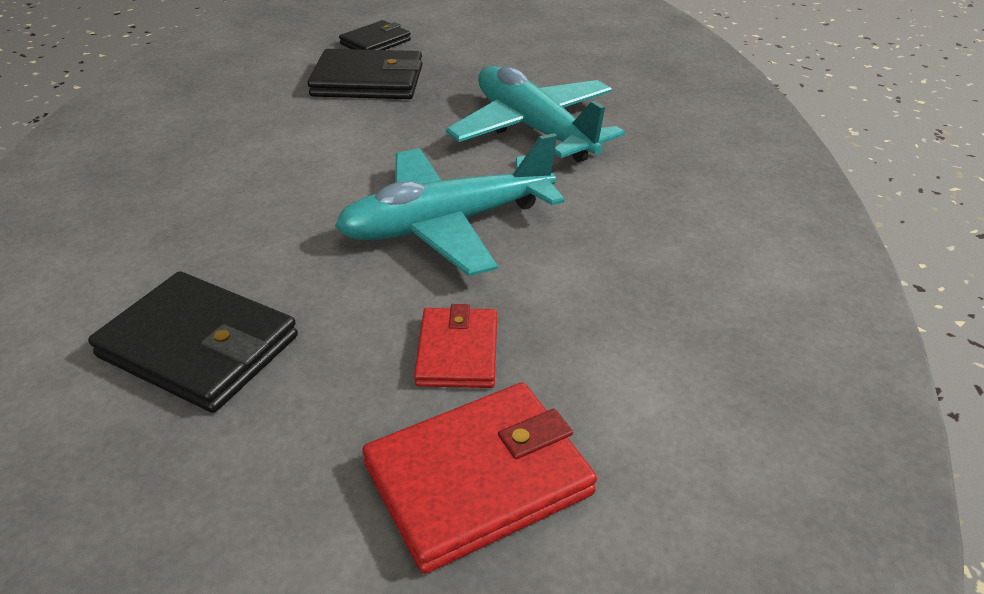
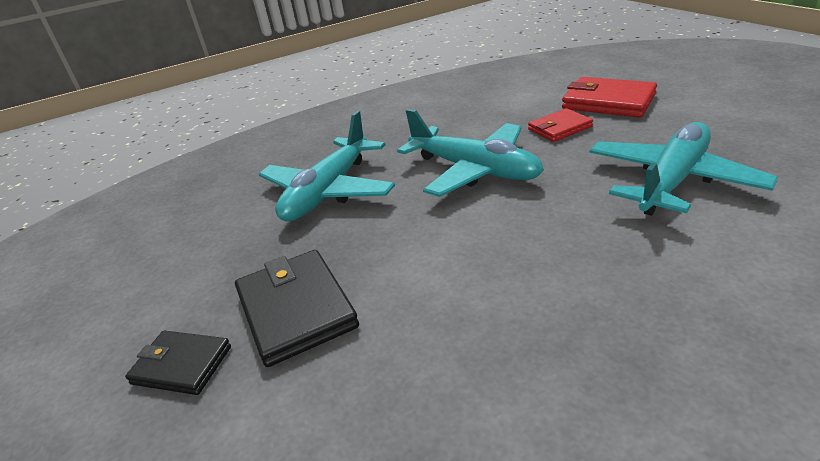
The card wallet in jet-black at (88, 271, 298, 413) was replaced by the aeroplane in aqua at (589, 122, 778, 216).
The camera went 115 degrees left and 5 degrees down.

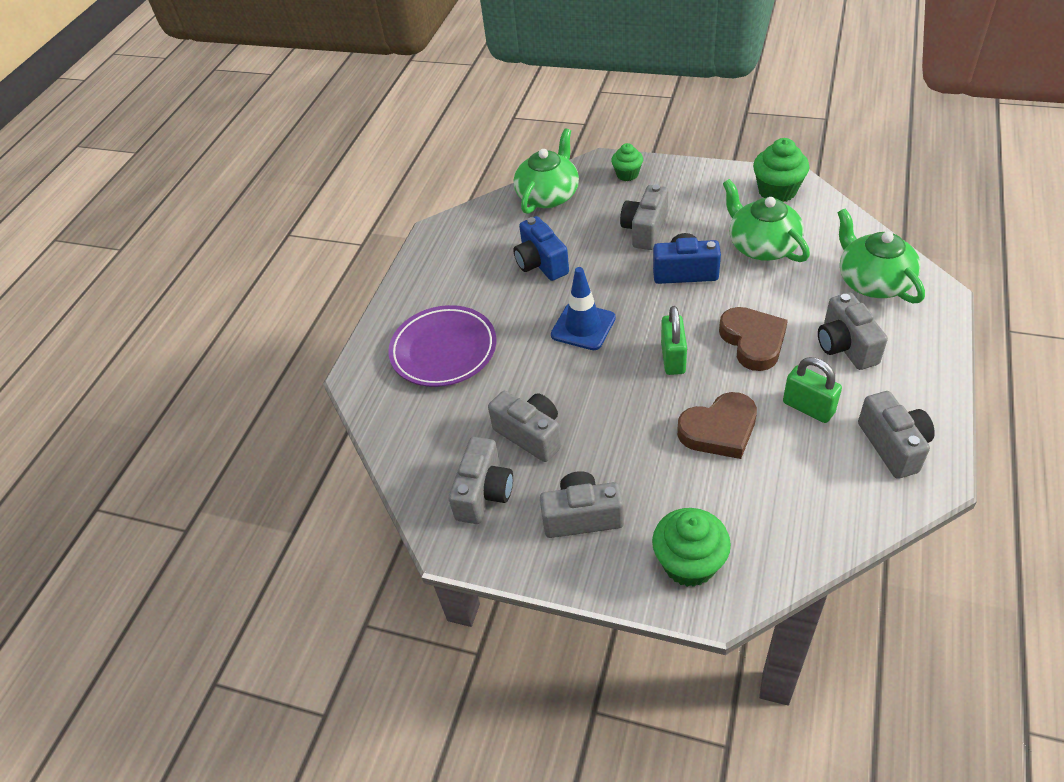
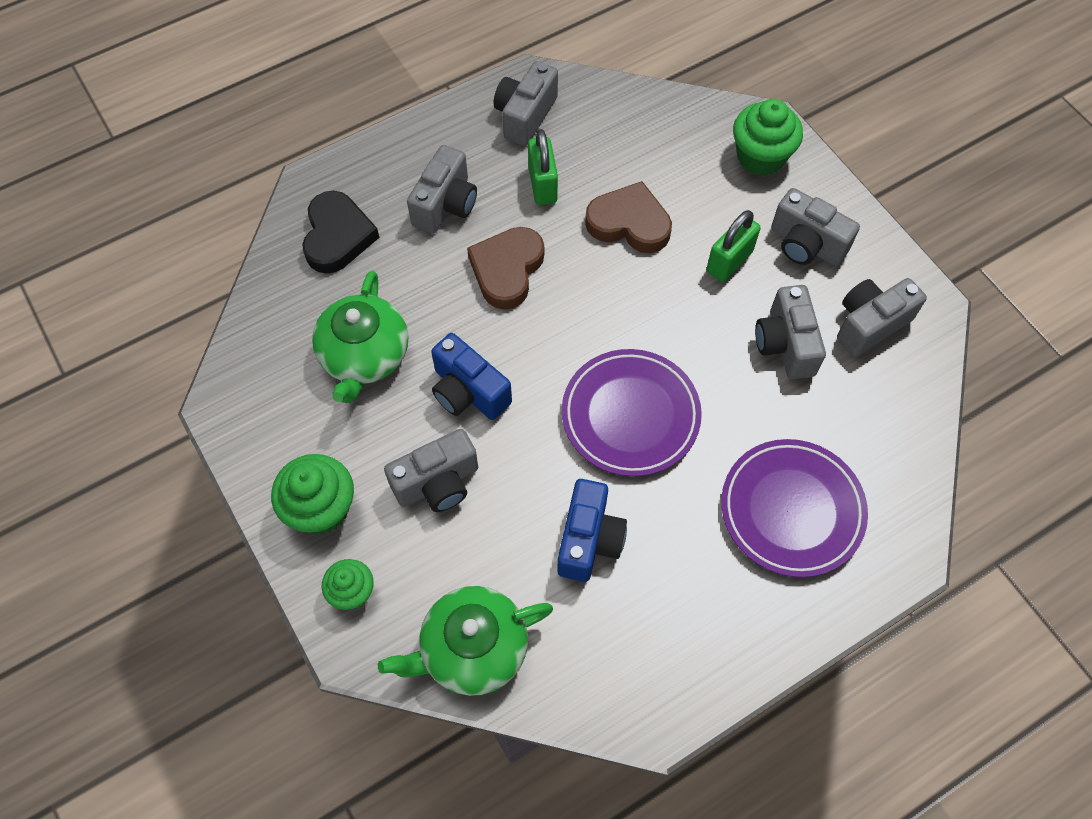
The cupcake in leaf-green moved from (753, 138, 809, 202) to (271, 454, 354, 534).
The teapot in leaf-green at (837, 208, 925, 303) was replaced by the heart in jet-black at (302, 191, 379, 274).
The road cone in blue at (551, 267, 616, 350) was replaced by the flat dish in violet at (562, 349, 702, 477).
The small lock in leaf-green moved from (661, 306, 687, 375) to (706, 210, 761, 282).
The camera went 145 degrees left and 15 degrees up.

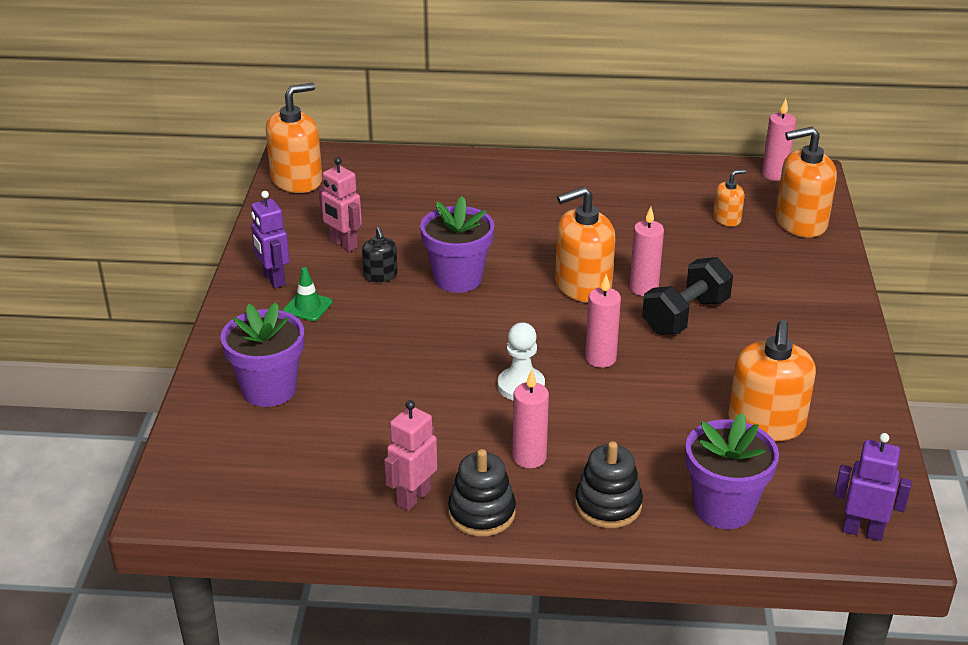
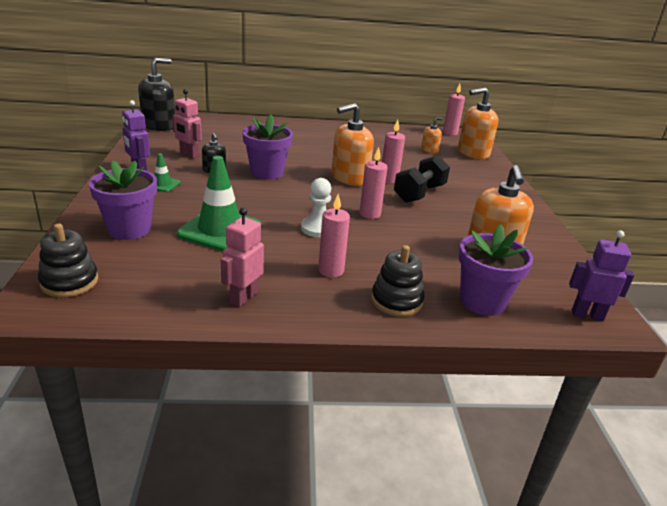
The soap pump in orange-coloured at (266, 83, 322, 193) became the soap pump in jet-black at (138, 58, 175, 131).
The stacking rings in jet-black moved from (448, 449, 516, 537) to (38, 224, 98, 297).
The road cone in leaf-green at (177, 156, 262, 252) appeared.
The camera went 10 degrees left and 5 degrees down.

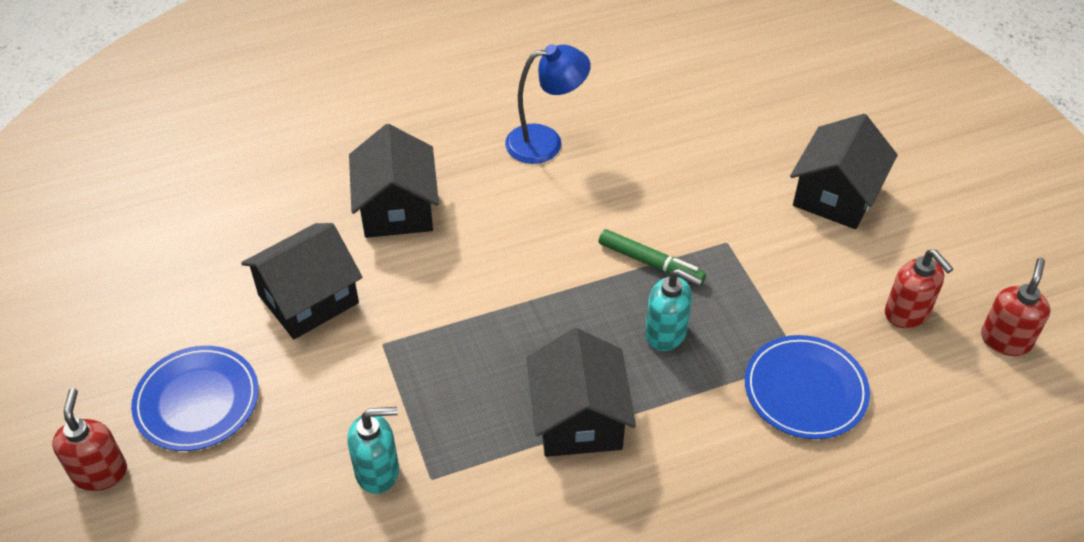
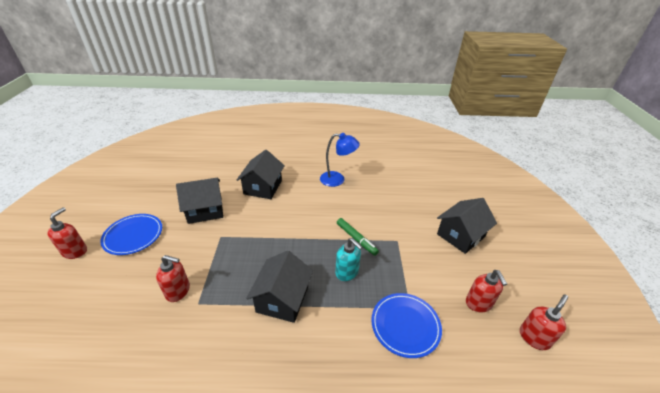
The soap pump in aqua at (348, 407, 399, 494) became the soap pump in scarlet at (156, 255, 190, 302).
The camera went 20 degrees right and 10 degrees down.

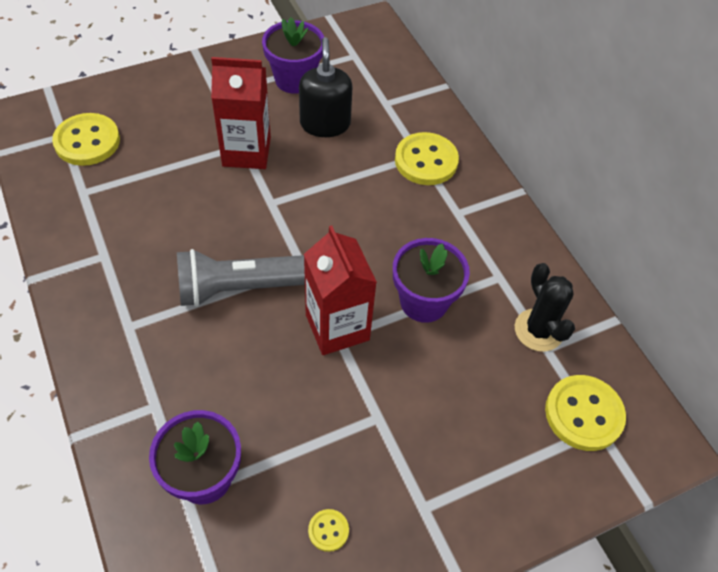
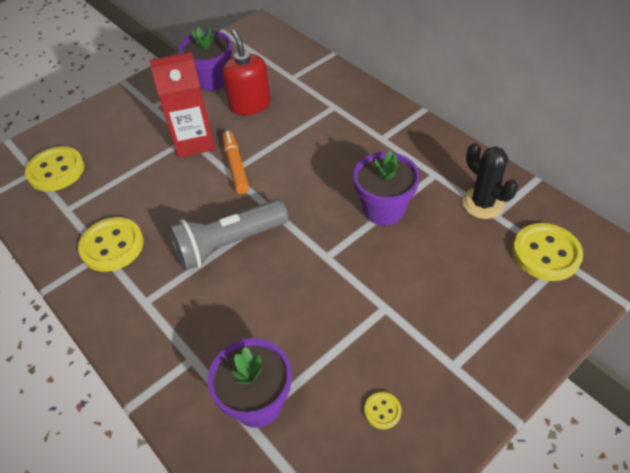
The soap pump in jet-black at (299, 37, 353, 137) became the soap pump in scarlet at (222, 29, 271, 115).
The shirt button in bright yellow moved from (395, 132, 459, 185) to (78, 217, 144, 272).
The milk carton in scarlet at (304, 226, 377, 355) disappeared.
The marker in orange-coloured at (222, 131, 249, 194) appeared.
The camera went 10 degrees left and 5 degrees down.

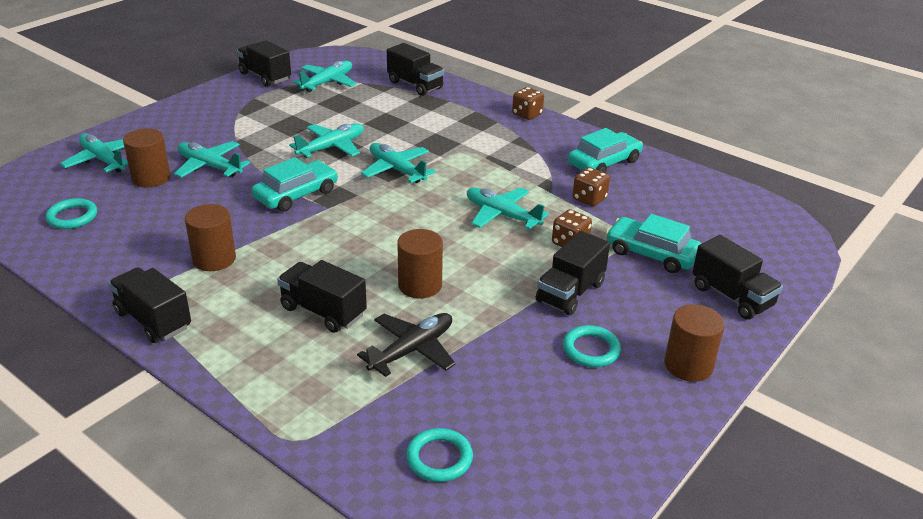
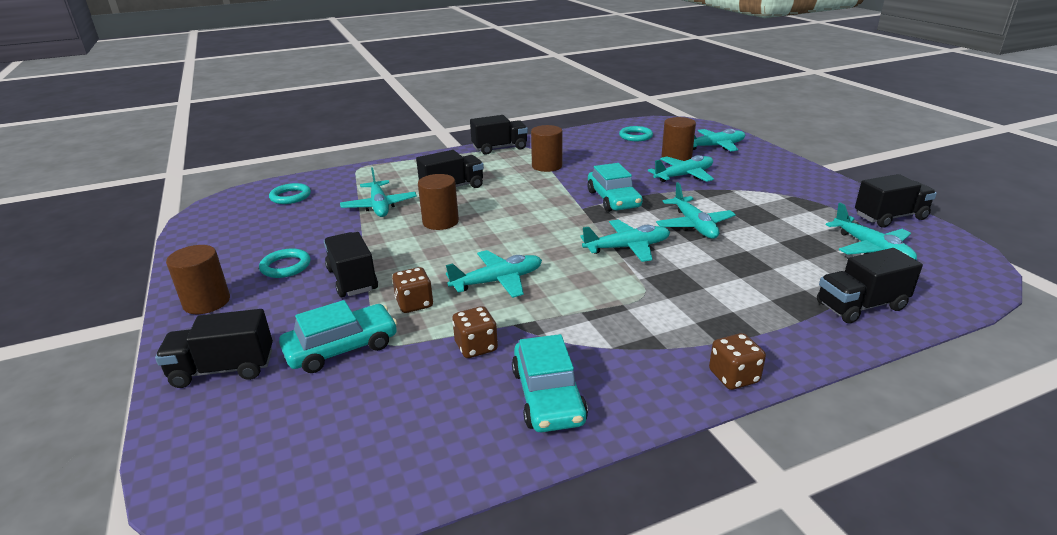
The aeroplane in jet-black at (357, 313, 455, 377) became the aeroplane in aqua at (340, 167, 417, 217).
The camera went 120 degrees right and 5 degrees down.

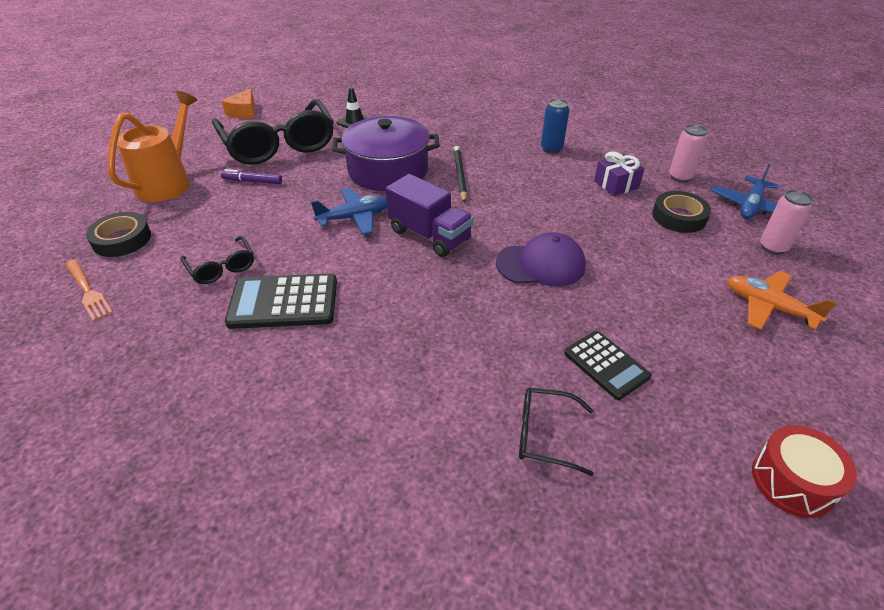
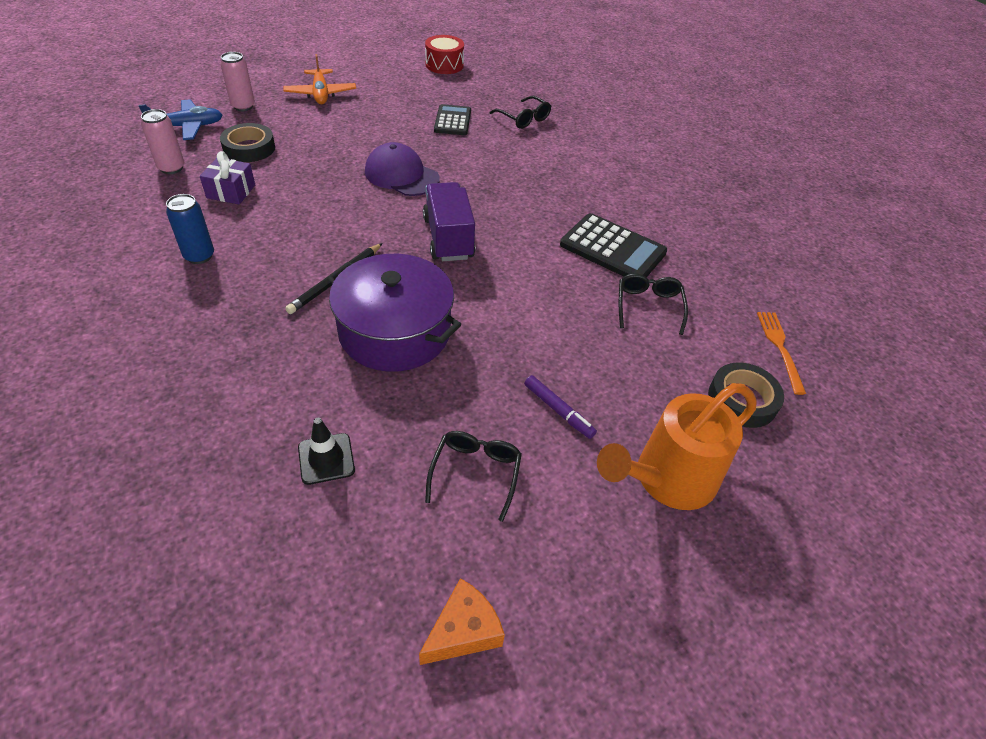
The glasses in jet-black at (212, 99, 334, 165) changed to 0.45 times the size.
The aeroplane in blue at (311, 188, 387, 235) disappeared.
The camera went 145 degrees left and 5 degrees up.

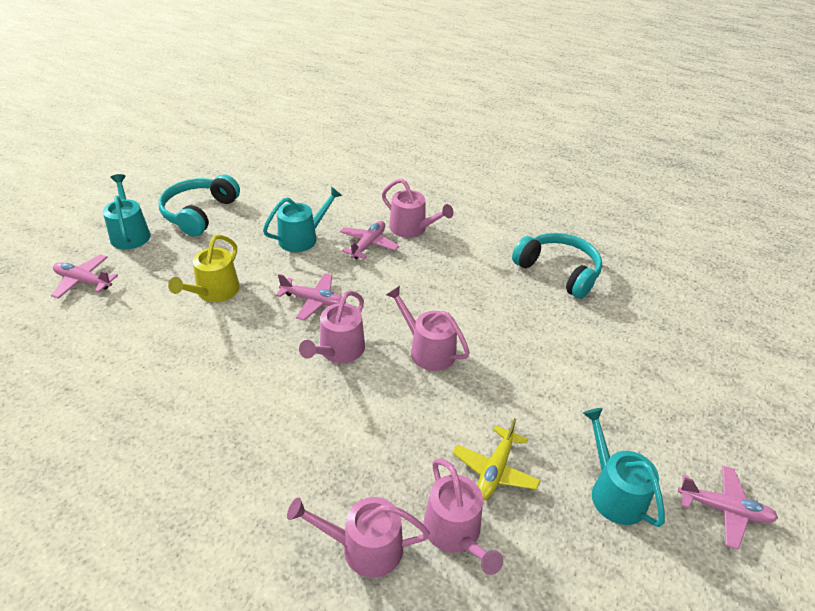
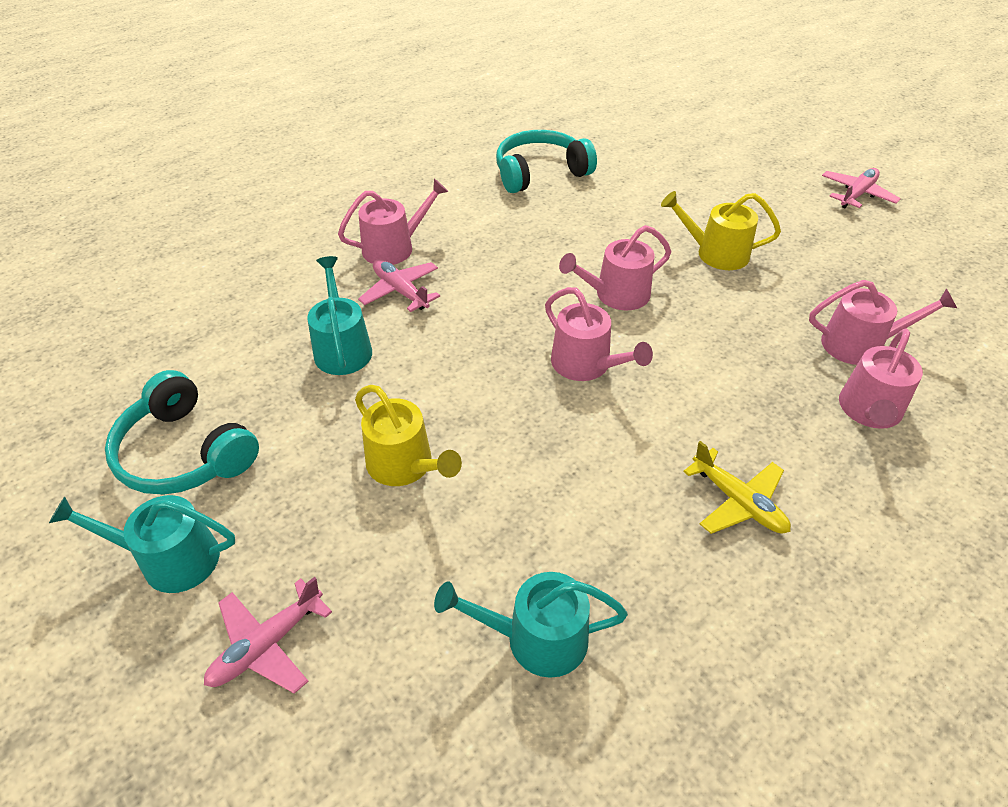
The aeroplane in rose-pink at (276, 273, 346, 320) disappeared.
The sprinkling can in aqua moved from (583, 408, 665, 527) to (434, 572, 628, 678).
The aeroplane in bright yellow moved from (453, 418, 540, 500) to (683, 441, 791, 534).
The sprinkling can in bright yellow at (661, 191, 781, 270) appeared.
The camera went 65 degrees left and 5 degrees up.

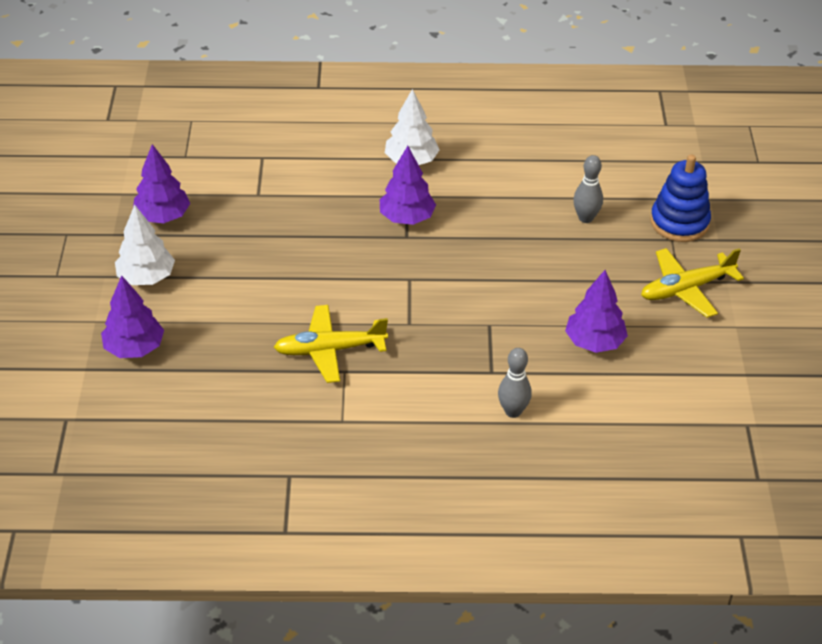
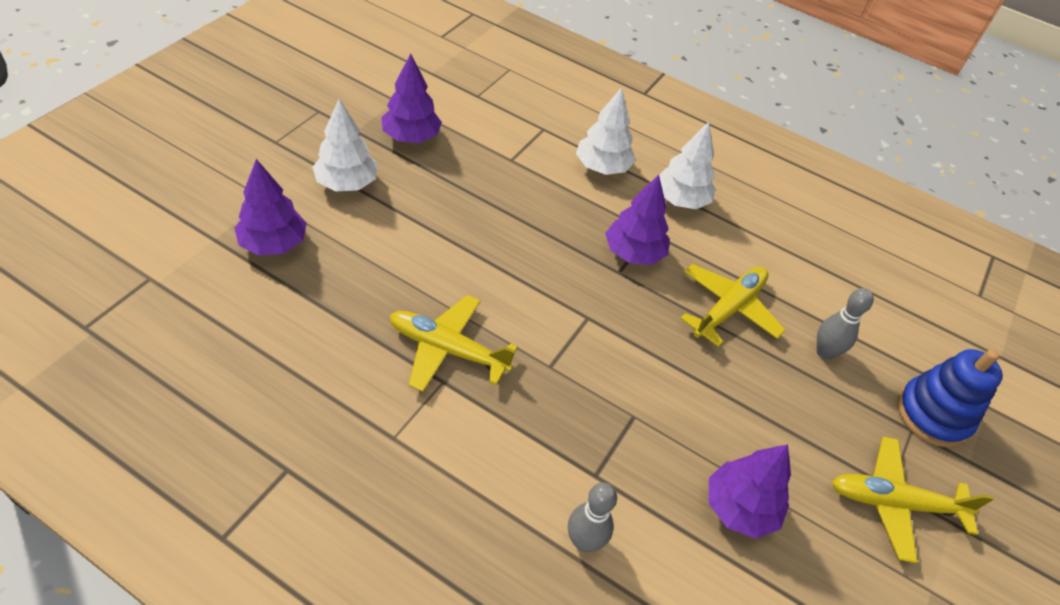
The tree in pure white at (576, 87, 635, 175) appeared.
The aeroplane in bright yellow at (680, 264, 786, 347) appeared.
The camera went 25 degrees right and 5 degrees up.

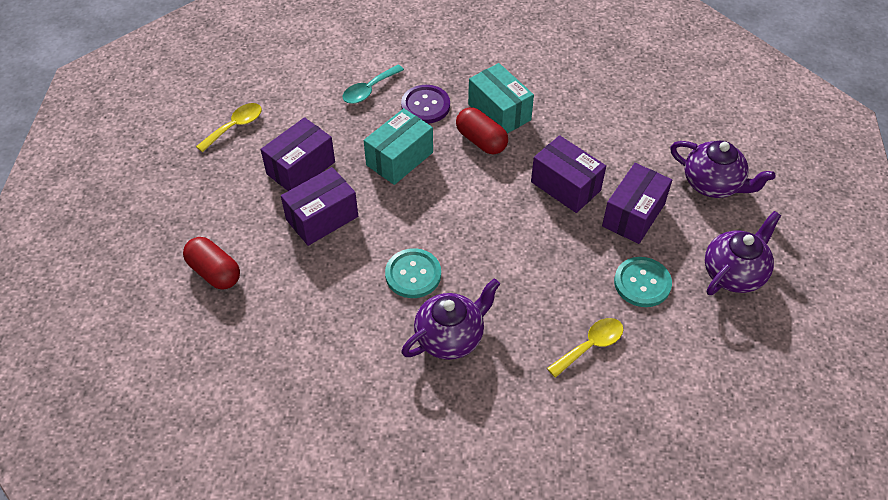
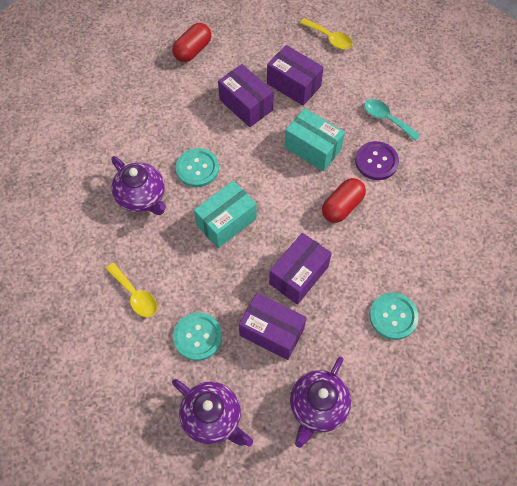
The box in aqua moved from (468, 63, 534, 134) to (194, 181, 257, 248).
The shirt button in aqua at (369, 293, 419, 340) appeared.
The camera went 85 degrees right and 10 degrees up.

